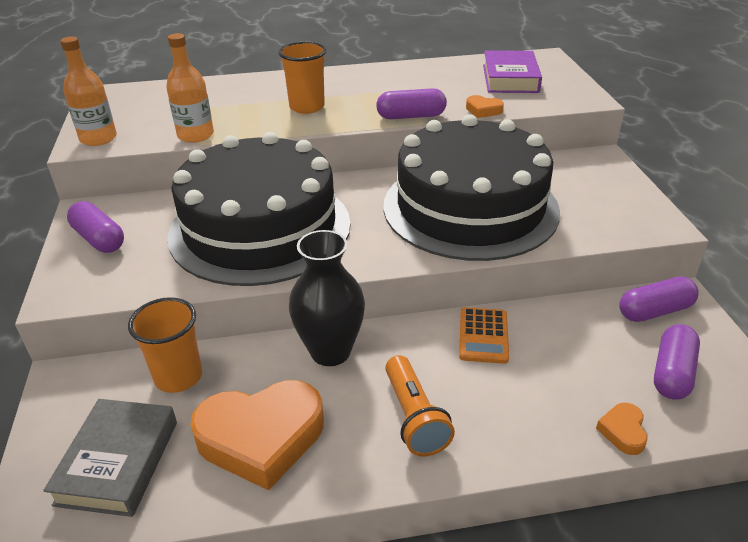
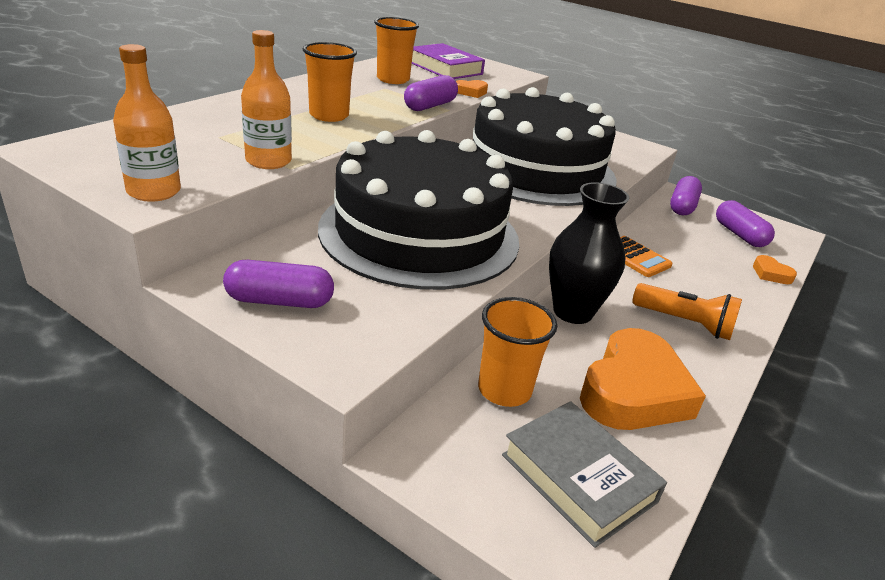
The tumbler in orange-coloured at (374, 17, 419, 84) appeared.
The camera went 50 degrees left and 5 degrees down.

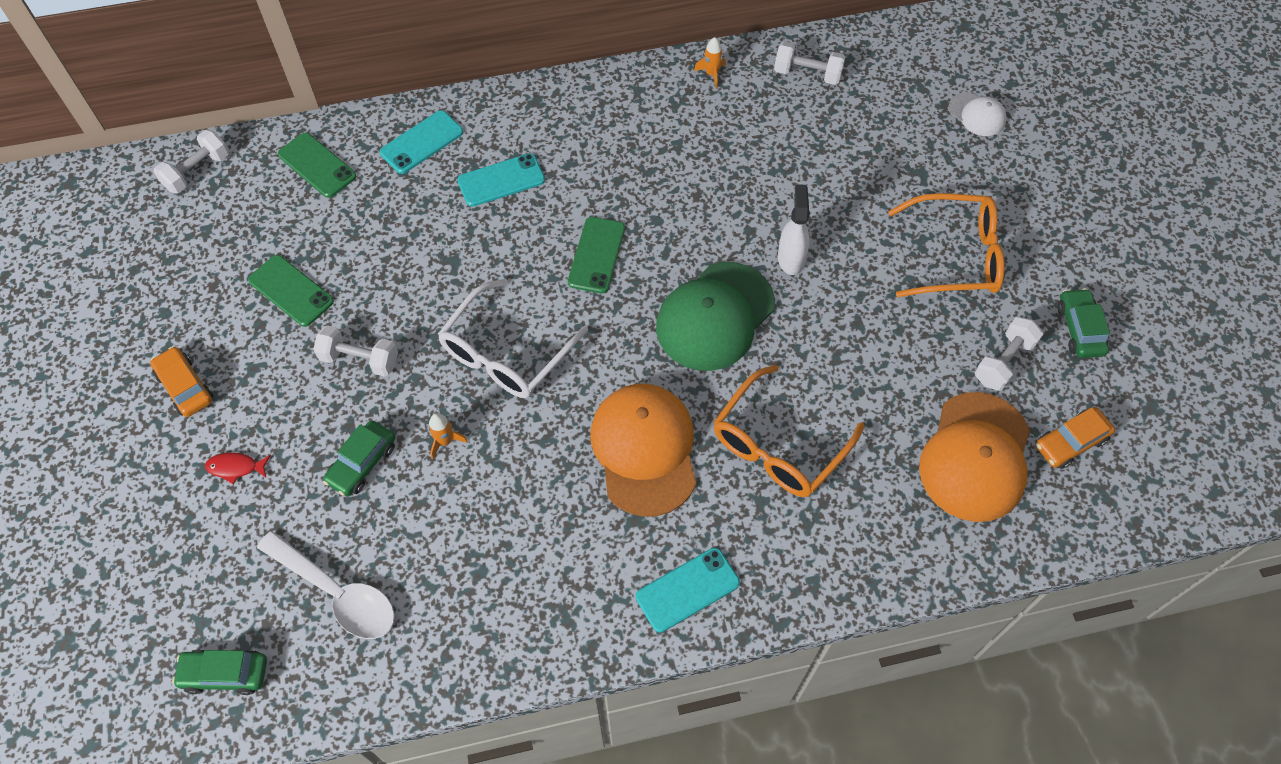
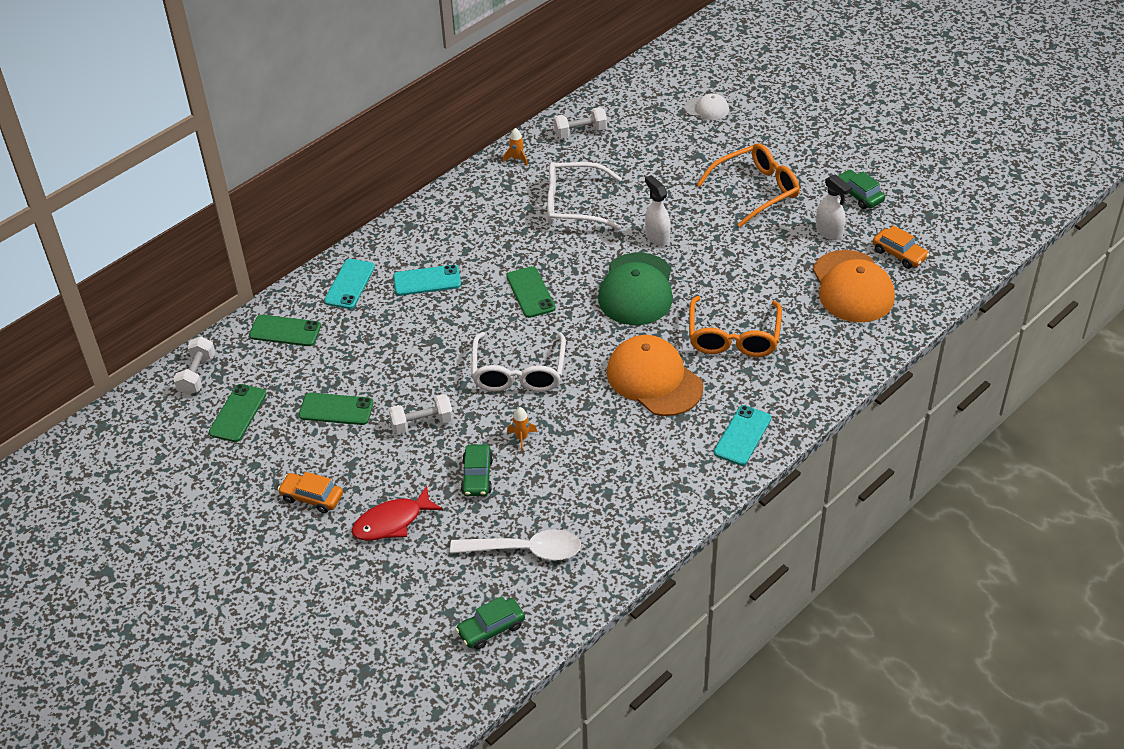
The phone in aqua at (457, 153, 545, 207) turned 45 degrees clockwise.
The hand weight in pure white at (975, 317, 1043, 391) was replaced by the spray cleaner in pure white at (816, 174, 852, 240).
The automobile in orange-coloured at (1036, 407, 1115, 469) turned 75 degrees counterclockwise.
The fish in scarlet at (205, 452, 271, 484) changed to 1.82 times the size.
The glasses in pure white at (547, 162, 622, 230) appeared.
The phone in leaf-green at (209, 384, 267, 442) appeared.
The camera went 30 degrees left and 15 degrees down.

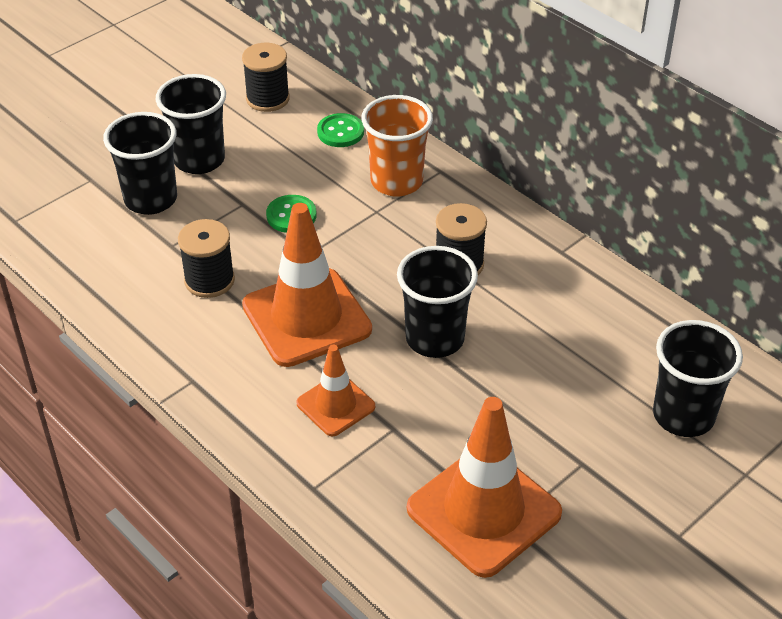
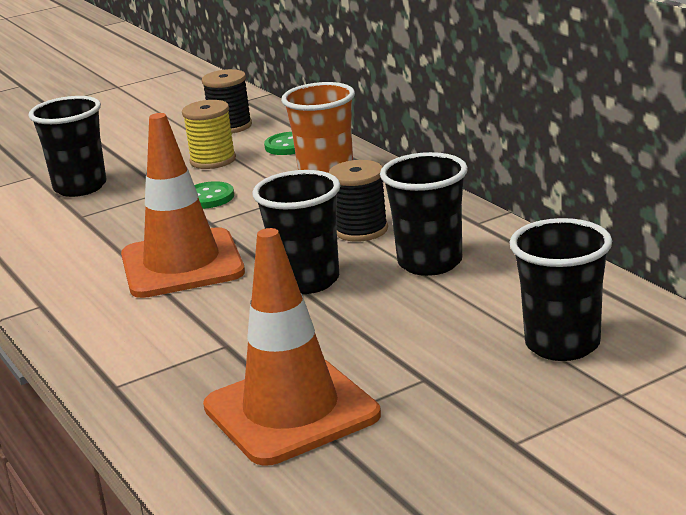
The tumbler in jet-black moved from (156, 74, 226, 174) to (380, 152, 468, 276).
The reel of thread in jet-black at (178, 219, 235, 298) disappeared.
The road cone in orange-coloured at (296, 345, 375, 436) disappeared.
The reel of thread in bright yellow at (182, 100, 236, 169) appeared.
The camera went 15 degrees right and 20 degrees down.

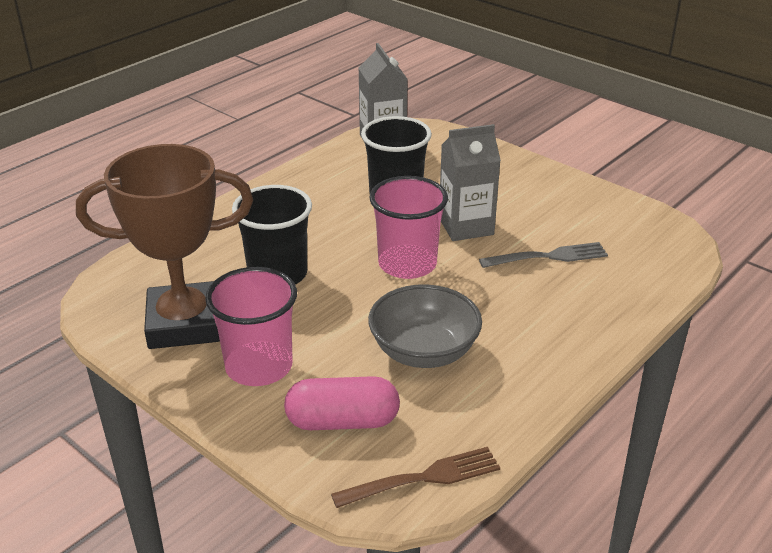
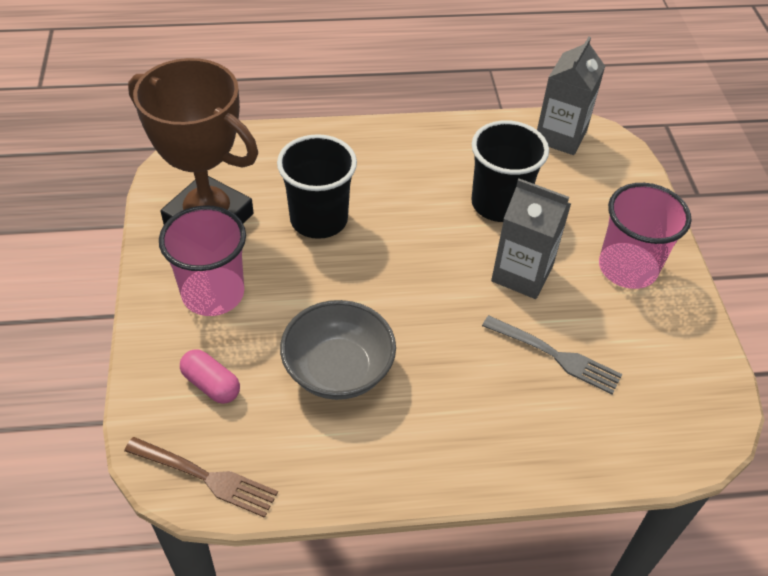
The tumbler in rose-pink moved from (369, 176, 448, 279) to (599, 183, 691, 289).
The pill shape in rose-pink at (284, 376, 400, 430) changed to 0.67 times the size.
The camera went 40 degrees right and 15 degrees up.

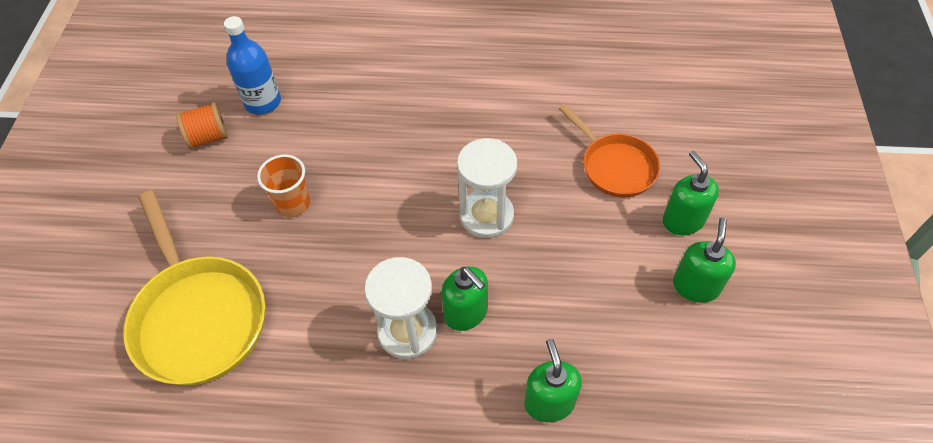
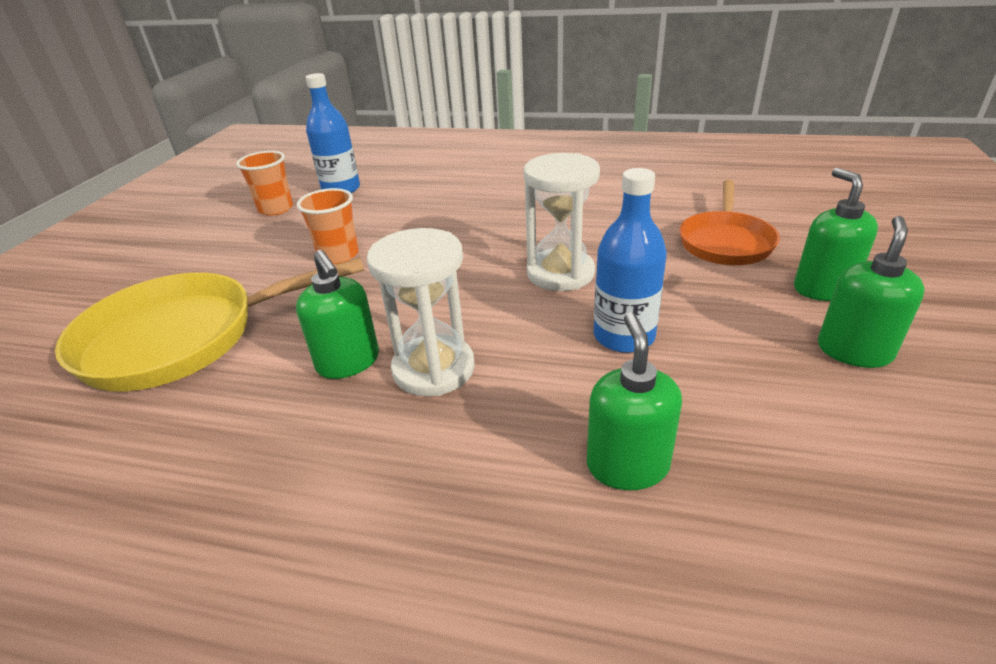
The reel of thread in orange-coloured at (176, 102, 228, 149) was replaced by the tumbler in orange-coloured at (236, 151, 293, 216).
The pan in orange-coloured at (559, 104, 660, 197) turned 45 degrees clockwise.
The pan in bright yellow at (123, 190, 266, 385) turned 90 degrees clockwise.
The soap pump in leaf-green moved from (441, 266, 488, 331) to (296, 250, 379, 379).
The drink bottle in blue at (594, 168, 667, 353) appeared.
The camera went 10 degrees right and 20 degrees down.

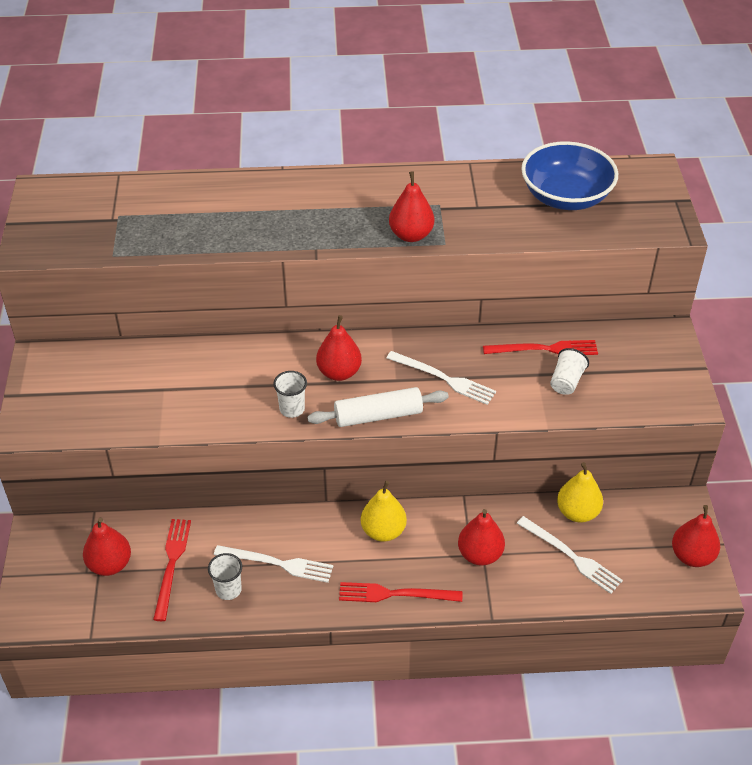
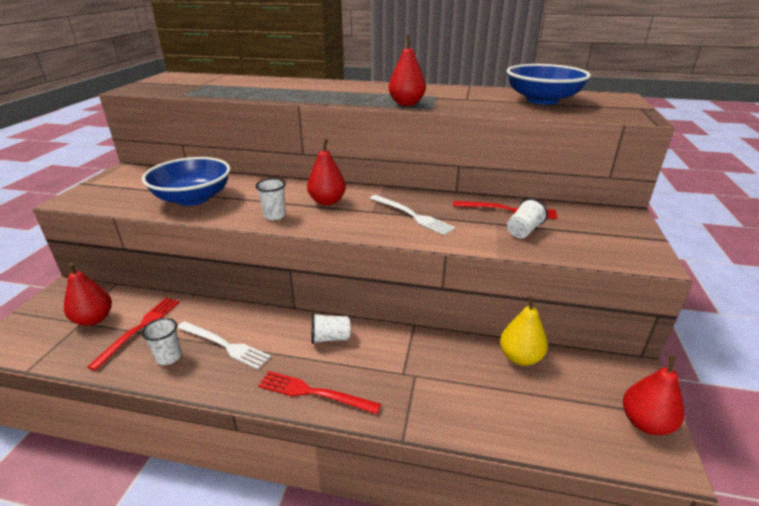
The rolling pin in pure white at (307, 387, 449, 427) disappeared.
The pear fruit in bright yellow at (361, 481, 407, 542) was replaced by the tumbler in pure white at (312, 313, 350, 344).
The pear fruit in scarlet at (458, 509, 505, 566) disappeared.
The dinner fork in pure white at (517, 516, 623, 594) disappeared.
The serving bowl in blue at (142, 157, 230, 206) appeared.
The camera went 15 degrees right and 15 degrees down.

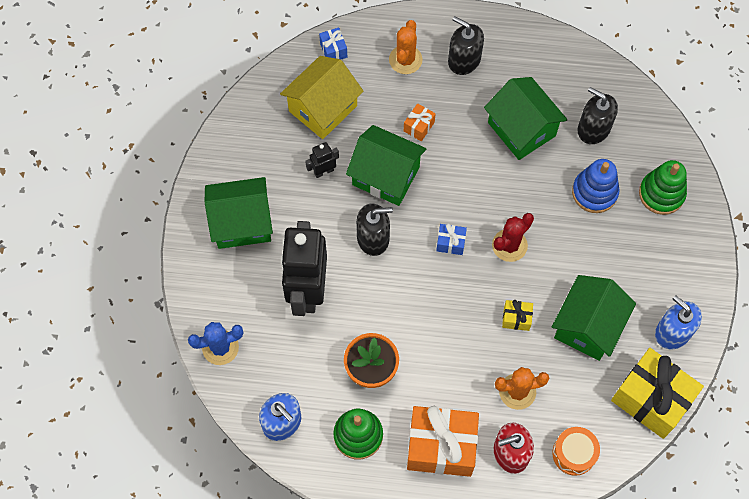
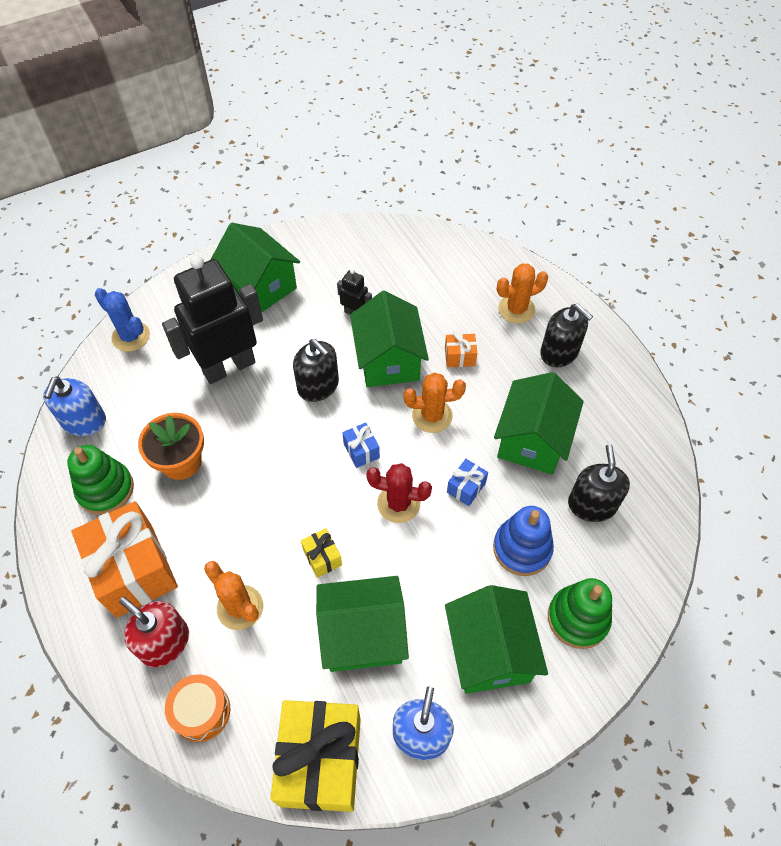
The soap pump in jet-black at (448, 16, 484, 75) turned 135 degrees clockwise.
The present in blue moved from (319, 27, 347, 59) to (447, 459, 488, 506).
The toy house in bright yellow at (280, 56, 363, 139) disappeared.
The cactus in orange-coloured at (404, 372, 466, 433) appeared.
The toy house in leaf-green at (445, 585, 548, 694) appeared.
The camera went 55 degrees right and 10 degrees down.

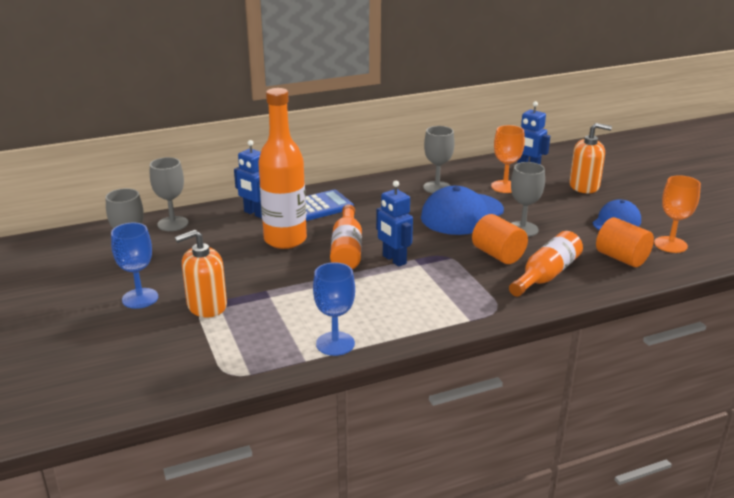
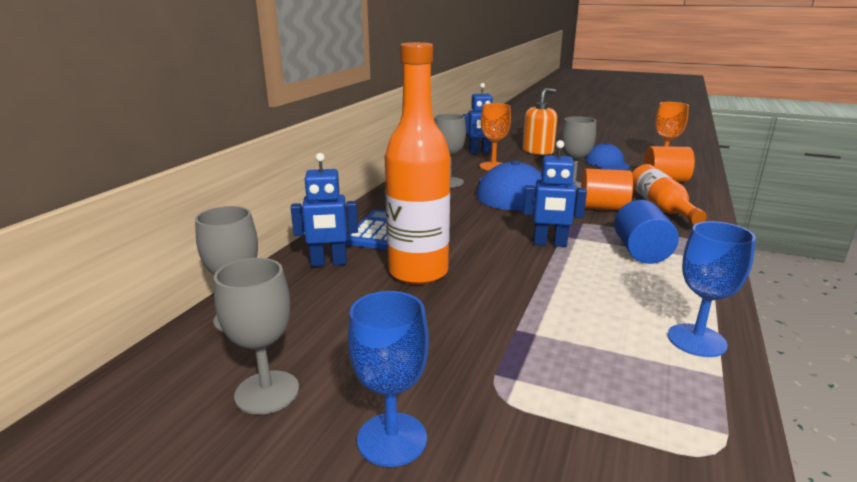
The drink bottle in orange-coloured at (330, 204, 362, 269) disappeared.
The soap pump in orange-coloured at (175, 230, 227, 317) disappeared.
The solid cylinder in blue at (614, 200, 679, 264) appeared.
The camera went 45 degrees left and 5 degrees down.

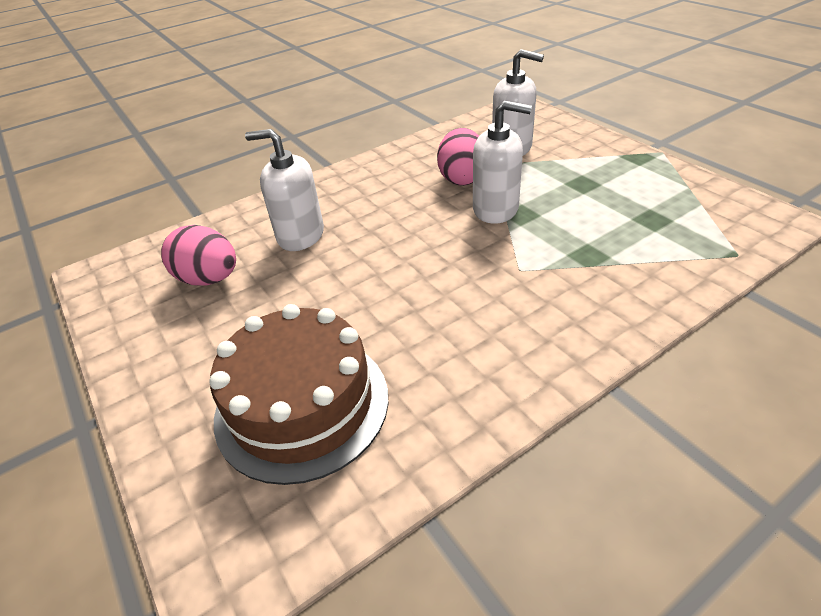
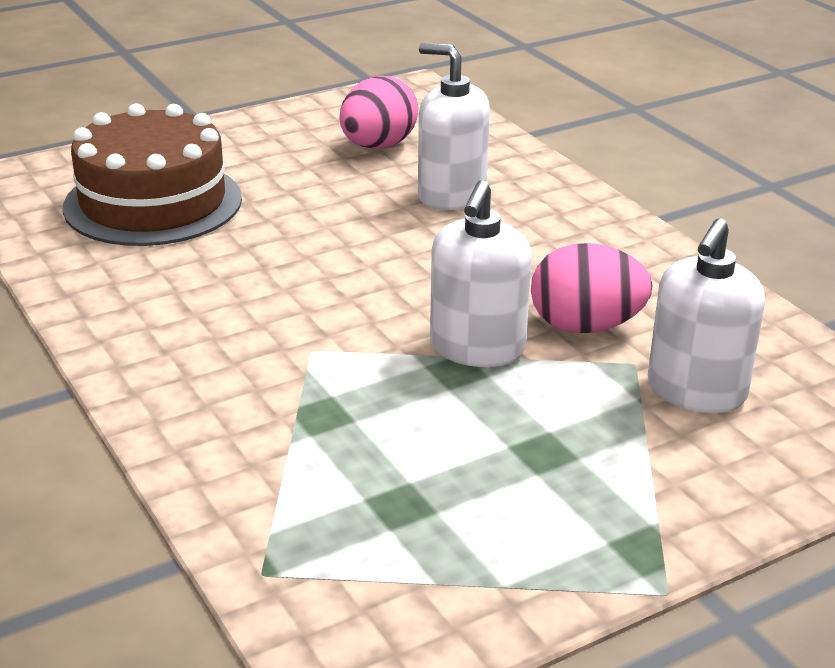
The soap pump in pure white at (245, 129, 324, 251) turned 75 degrees counterclockwise.
The camera went 90 degrees right and 10 degrees down.

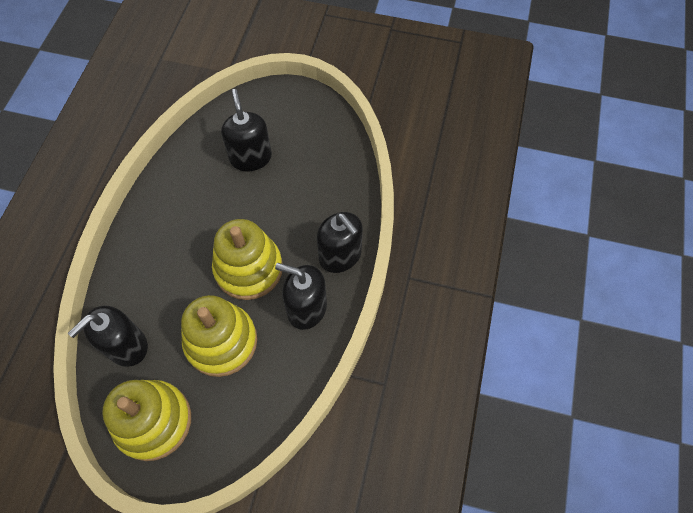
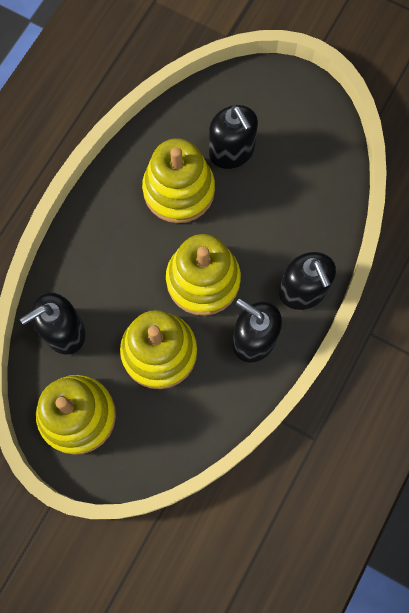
The soap pump in jet-black at (221, 89, 272, 171) turned 150 degrees clockwise.
The stacking rings in bright yellow at (142, 139, 215, 223) appeared.
The camera went 15 degrees right and 10 degrees up.

